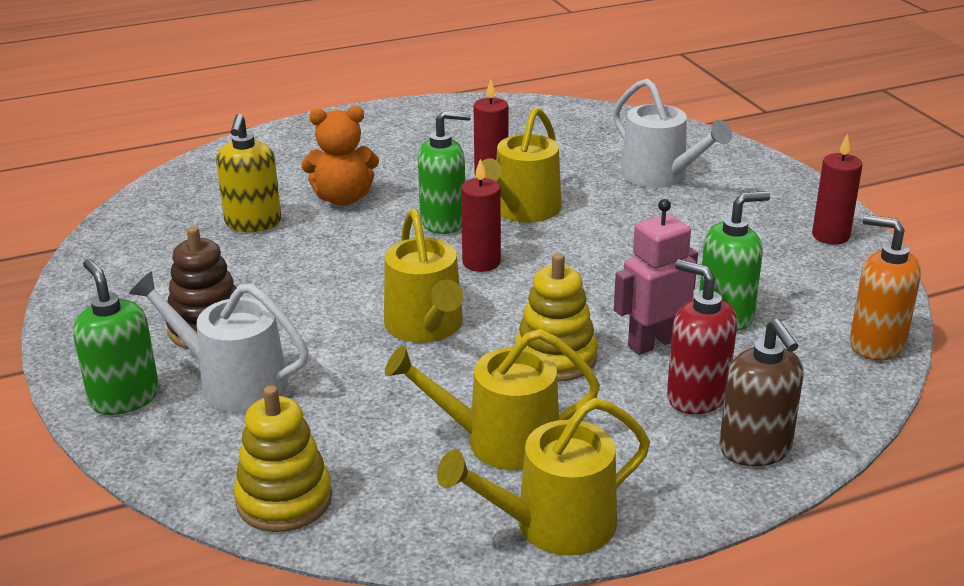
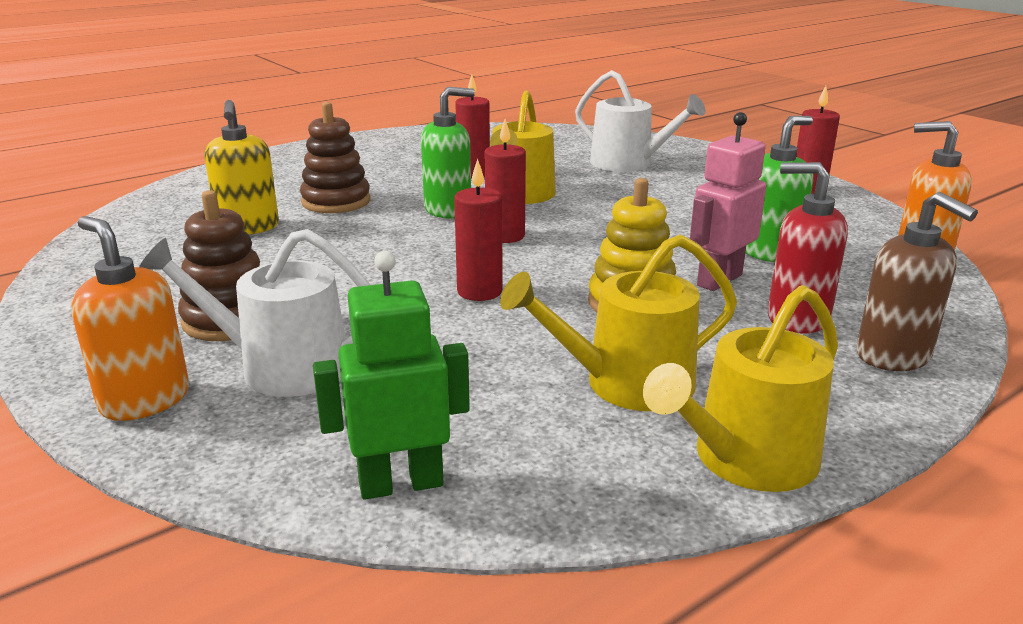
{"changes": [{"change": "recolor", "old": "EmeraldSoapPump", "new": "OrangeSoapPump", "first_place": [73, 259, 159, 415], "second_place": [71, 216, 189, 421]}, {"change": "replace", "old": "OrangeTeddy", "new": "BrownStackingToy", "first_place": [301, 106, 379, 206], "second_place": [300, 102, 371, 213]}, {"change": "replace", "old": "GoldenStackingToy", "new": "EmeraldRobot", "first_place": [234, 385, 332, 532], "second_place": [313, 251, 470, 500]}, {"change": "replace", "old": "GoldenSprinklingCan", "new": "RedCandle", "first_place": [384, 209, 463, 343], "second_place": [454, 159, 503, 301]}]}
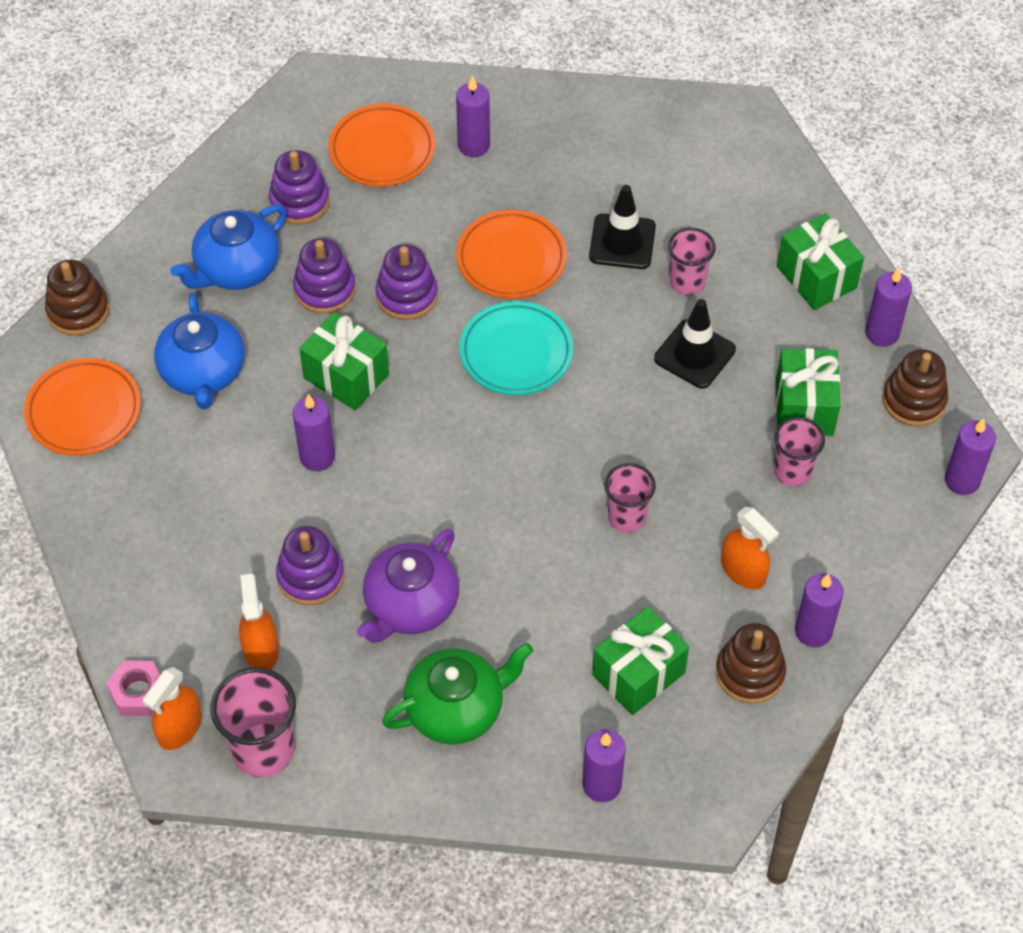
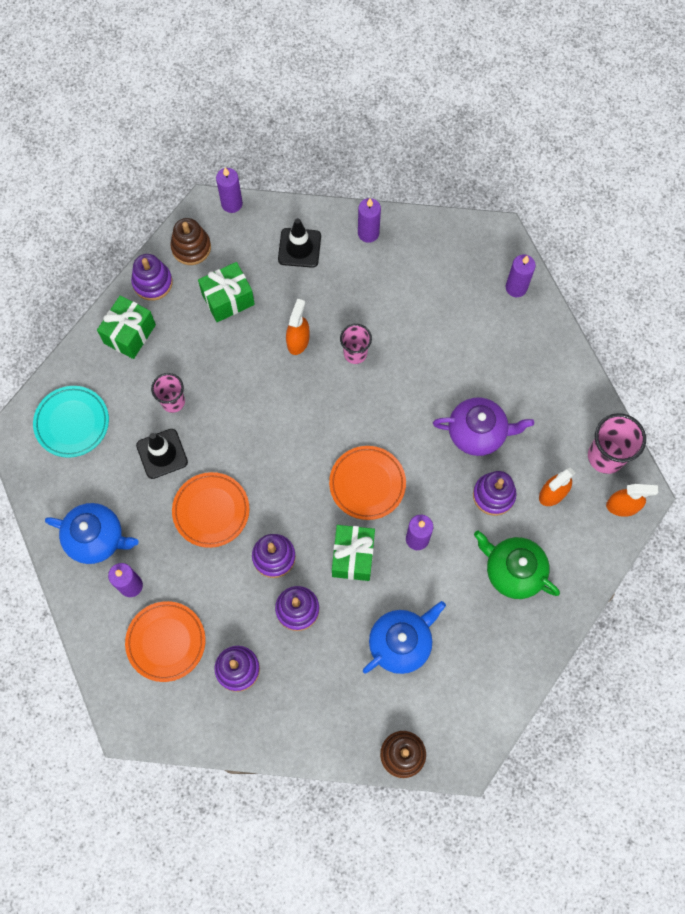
{"changes": [{"change": "move", "old": "AquaPlate", "first_place": [459, 301, 573, 395], "second_place": [33, 386, 109, 458]}, {"change": "move", "old": "CobaltChinaTeapot", "first_place": [170, 205, 287, 290], "second_place": [45, 503, 139, 564]}, {"change": "replace", "old": "RoyalPurpleCandle", "new": "RoyalPurpleStackingToy", "first_place": [865, 268, 912, 347], "second_place": [131, 254, 173, 301]}, {"change": "move", "old": "JetBlackTrafficCone", "first_place": [654, 299, 736, 389], "second_place": [278, 218, 321, 268]}, {"change": "move", "old": "OrangeSprayCleaner", "first_place": [721, 507, 779, 589], "second_place": [286, 299, 310, 355]}, {"change": "move", "old": "OrangePlate", "first_place": [24, 358, 141, 456], "second_place": [329, 446, 406, 520]}, {"change": "move", "old": "EmeraldChinaTeapot", "first_place": [382, 643, 533, 745], "second_place": [474, 531, 560, 599]}, {"change": "delete", "old": "RosePinkNut", "first_place": [106, 660, 160, 716]}, {"change": "delete", "old": "EmeraldPresent", "first_place": [592, 606, 689, 715]}, {"change": "delete", "old": "BrownStackingToy", "first_place": [716, 623, 786, 704]}, {"change": "delete", "old": "RosePinkBeaker", "first_place": [774, 417, 825, 486]}]}
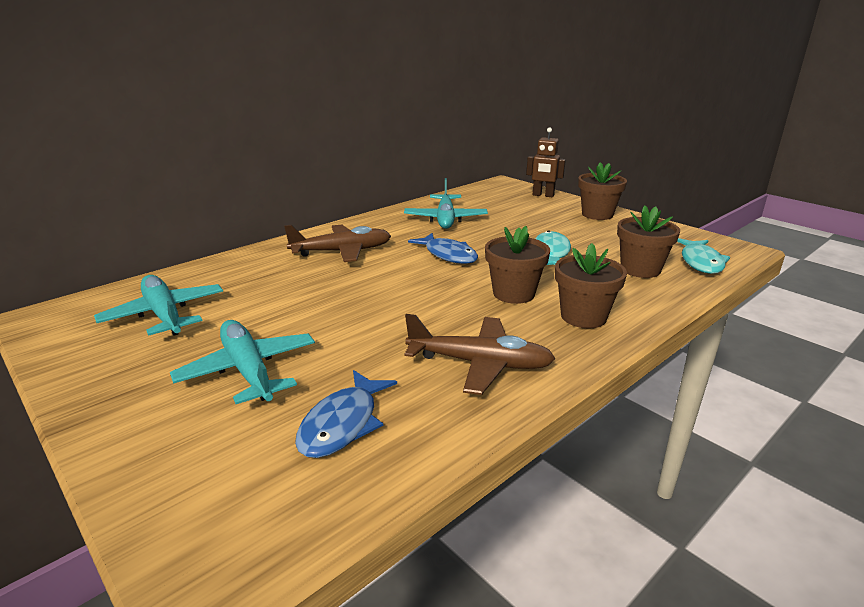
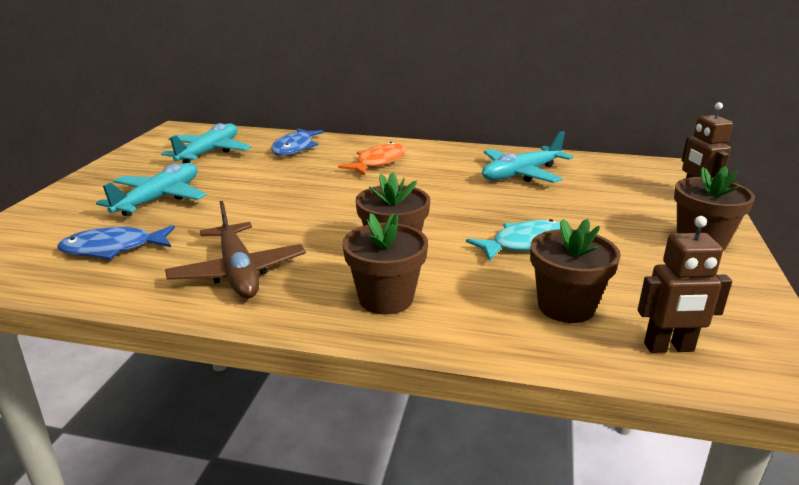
{"changes": [{"change": "move", "old": "CobaltFish", "first_place": [408, 233, 478, 264], "second_place": [271, 128, 323, 156]}, {"change": "replace", "old": "BrownAeroplane", "new": "OrangeFish", "first_place": [284, 225, 391, 262], "second_place": [338, 142, 406, 175]}, {"change": "replace", "old": "AquaFish", "new": "BrownRobot", "first_place": [677, 238, 730, 274], "second_place": [638, 216, 732, 353]}]}
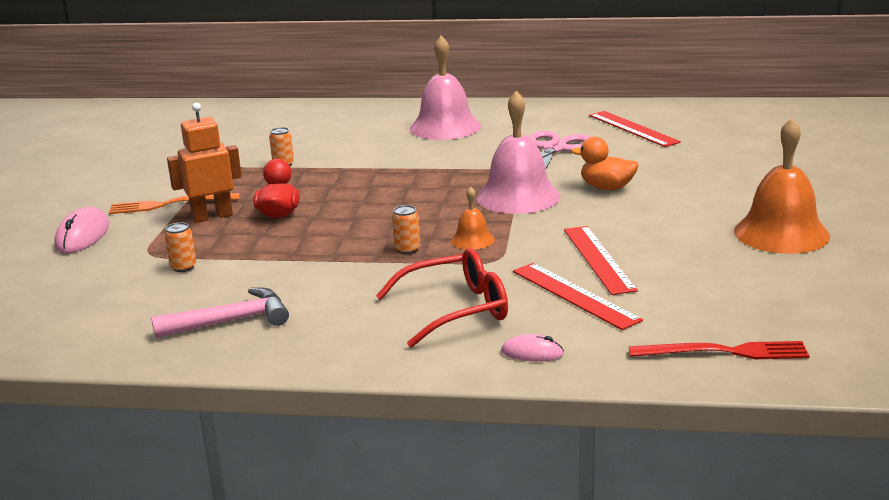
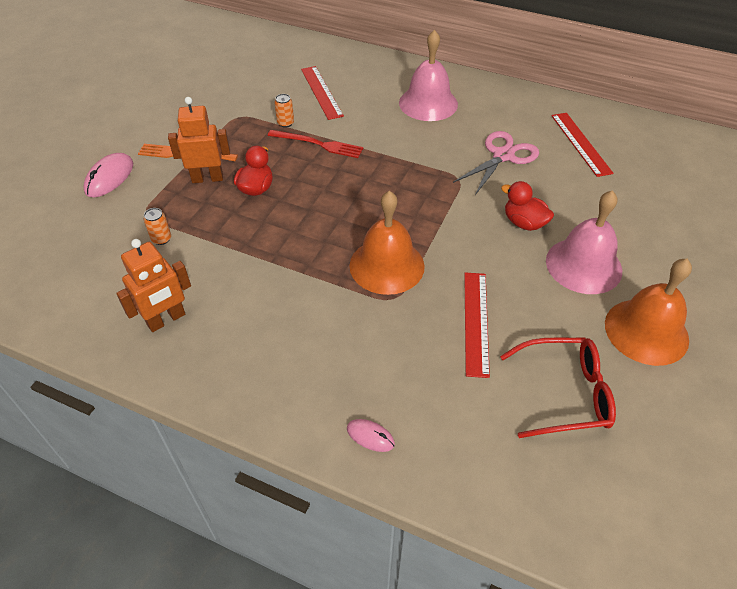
{"changes": [{"change": "replace", "old": "RosePinkClawHammer", "new": "OrangeRobot", "first_place": [151, 287, 289, 338], "second_place": [116, 239, 191, 332]}, {"change": "move", "old": "RedDinnerFork", "first_place": [629, 341, 810, 359], "second_place": [268, 130, 363, 158]}, {"change": "move", "old": "RedRuler", "first_place": [513, 263, 643, 330], "second_place": [301, 66, 344, 120]}, {"change": "resize", "old": "OrangeHandBell", "first_place": [451, 186, 495, 250], "second_place": [350, 191, 425, 295], "factor": 2.06}, {"change": "move", "old": "RedEyeglasses", "first_place": [376, 248, 508, 348], "second_place": [500, 338, 616, 438]}, {"change": "recolor", "old": "OrangeToyDuck", "new": "RedToyDuck", "first_place": [571, 137, 638, 190], "second_place": [501, 181, 554, 231]}, {"change": "move", "old": "RosePinkHandBell", "first_place": [476, 91, 560, 214], "second_place": [546, 190, 622, 294]}, {"change": "delete", "old": "OrangeCan", "first_place": [392, 205, 420, 254]}]}
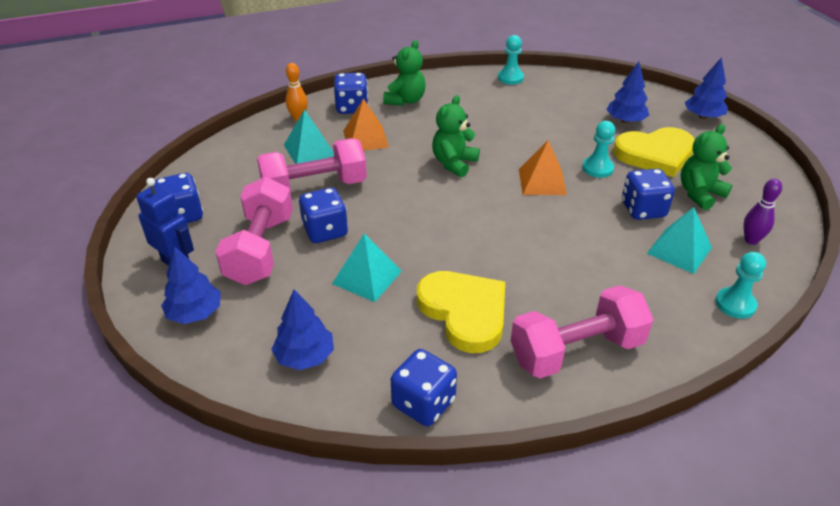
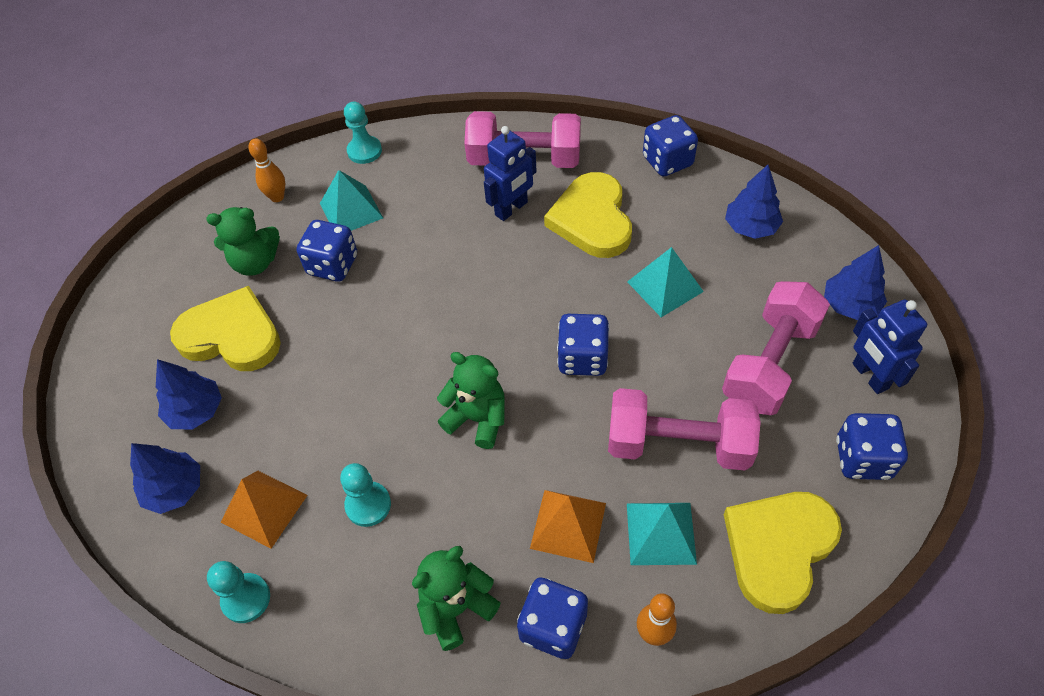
{"changes": [{"change": "move", "old": "CobaltTree", "first_place": [685, 57, 728, 119], "second_place": [130, 443, 200, 514]}, {"change": "move", "old": "OrangeSolidPyramid", "first_place": [519, 140, 567, 195], "second_place": [221, 471, 308, 549]}, {"change": "recolor", "old": "RoyalPurpleTenpin", "new": "OrangeTenpin", "first_place": [743, 179, 782, 245], "second_place": [248, 138, 285, 202]}, {"change": "move", "old": "AquaGamePawn", "first_place": [582, 121, 615, 178], "second_place": [340, 463, 391, 527]}, {"change": "rotate", "old": "EmeraldTeddy", "first_place": [432, 95, 480, 177], "second_place": [437, 352, 505, 449], "degrees": -120}, {"change": "insert", "new": "CobaltRobot", "second_place": [484, 126, 537, 221]}, {"change": "move", "old": "CobaltDie", "first_place": [299, 188, 348, 243], "second_place": [557, 314, 610, 376]}, {"change": "insert", "new": "GoldenHeart", "second_place": [723, 492, 842, 614]}]}
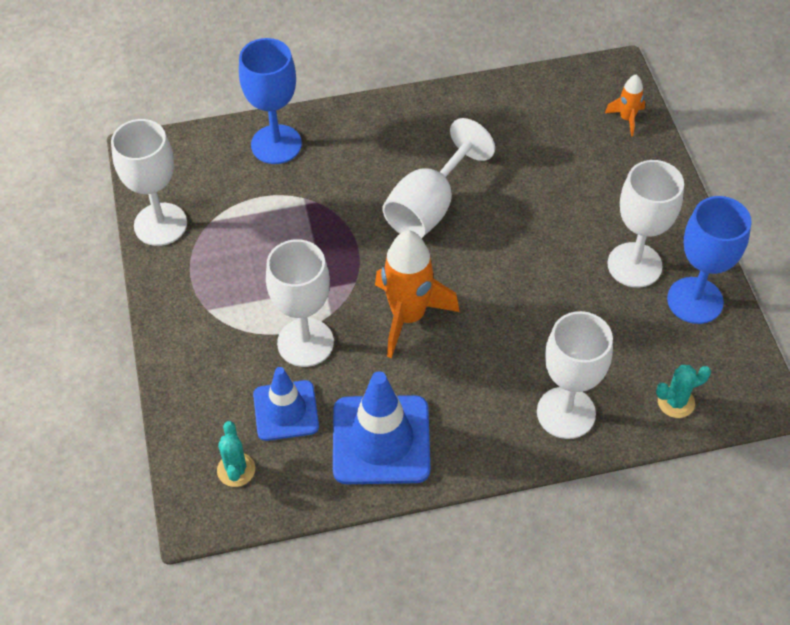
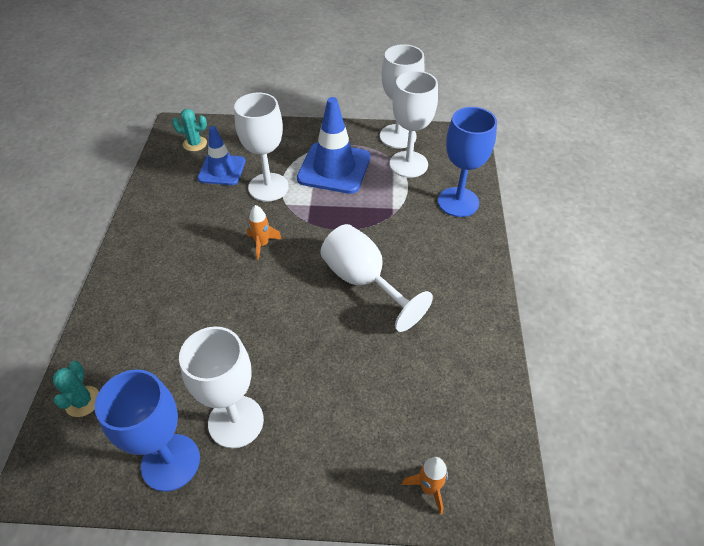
{"changes": [{"change": "resize", "old": "OrangeSpaceship", "first_place": [375, 230, 460, 358], "second_place": [247, 205, 282, 260], "factor": 0.5}, {"change": "move", "old": "CobaltTrafficCone", "first_place": [333, 371, 430, 484], "second_place": [297, 97, 371, 194]}, {"change": "move", "old": "WhiteGoblet", "first_place": [537, 311, 613, 439], "second_place": [390, 71, 438, 178]}]}
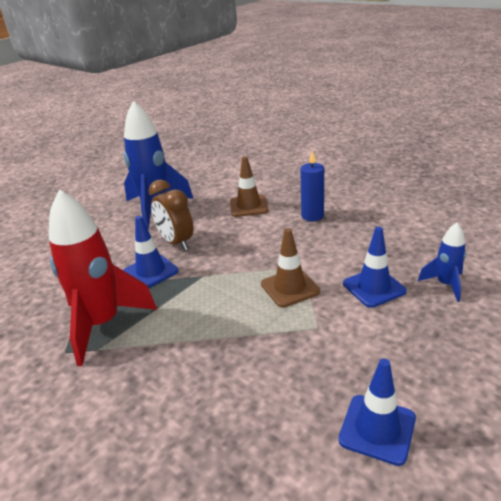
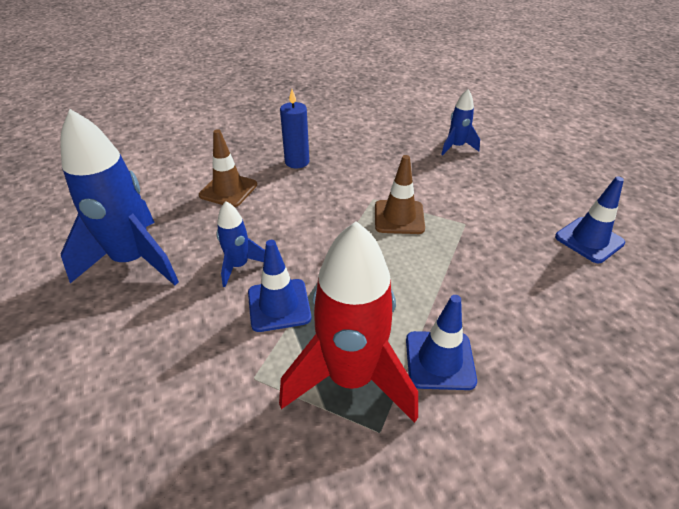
{"changes": [{"change": "replace", "old": "BrownAlarmClock", "new": "CobaltSpaceship", "first_place": [149, 180, 193, 250], "second_place": [216, 201, 265, 287]}, {"change": "move", "old": "CobaltTrafficCone", "first_place": [343, 227, 407, 308], "second_place": [406, 295, 477, 390]}]}
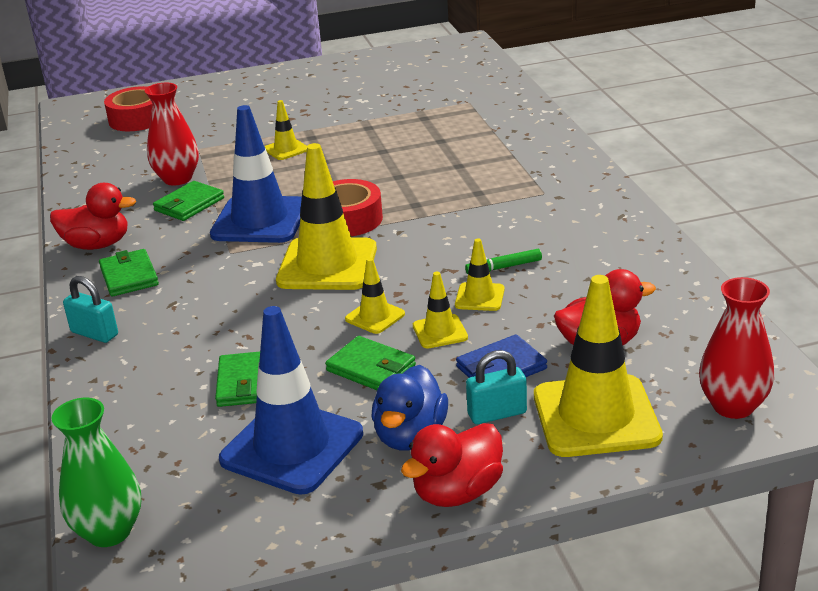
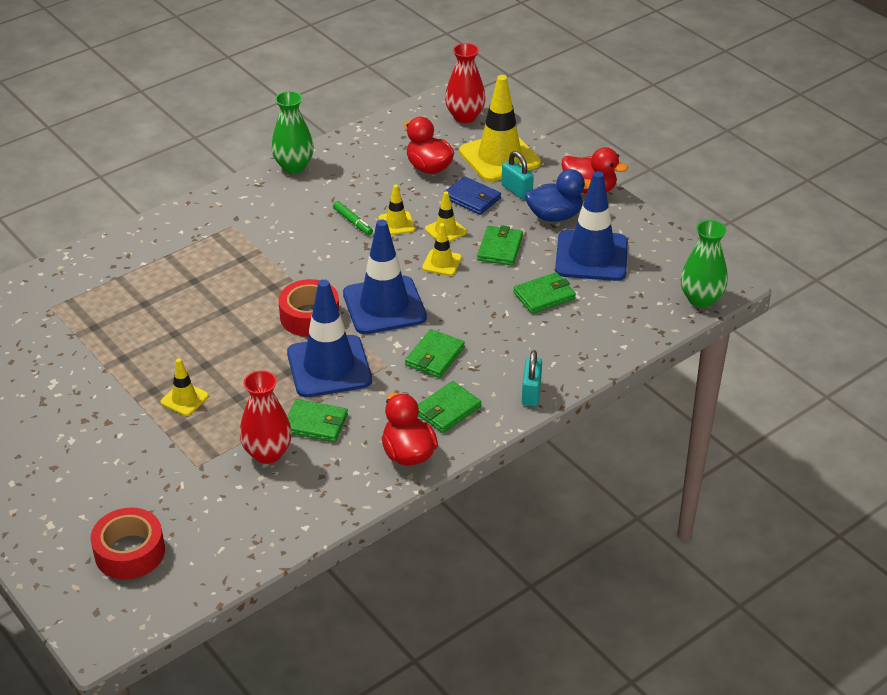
{"changes": [{"change": "insert", "new": "EmeraldTallVase", "second_place": [271, 91, 314, 173]}, {"change": "recolor", "old": "GoldenTrafficCone", "new": "CobaltTrafficCone", "first_place": [276, 143, 377, 290], "second_place": [343, 219, 427, 334]}, {"change": "insert", "new": "EmeraldBillfold", "second_place": [405, 329, 465, 378]}]}
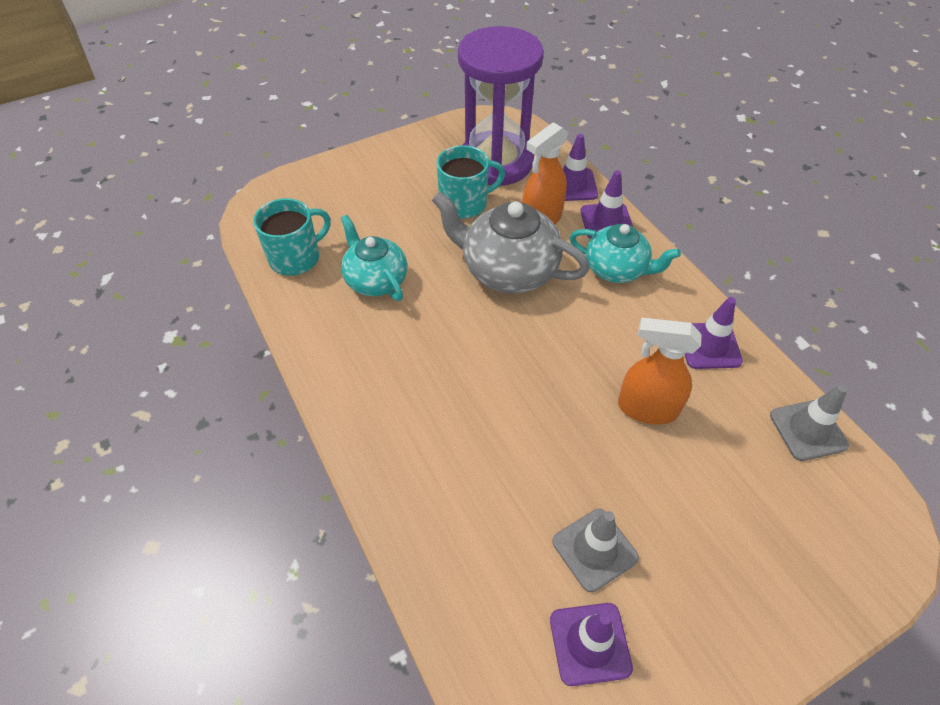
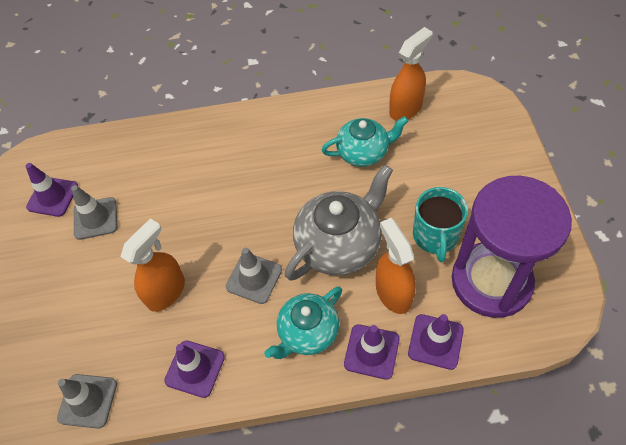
{"changes": [{"change": "insert", "new": "GreyTrafficCone", "second_place": [226, 248, 282, 304]}, {"change": "replace", "old": "AquaMug", "new": "OrangeSprayCleaner", "first_place": [253, 198, 331, 276], "second_place": [389, 27, 433, 121]}]}
